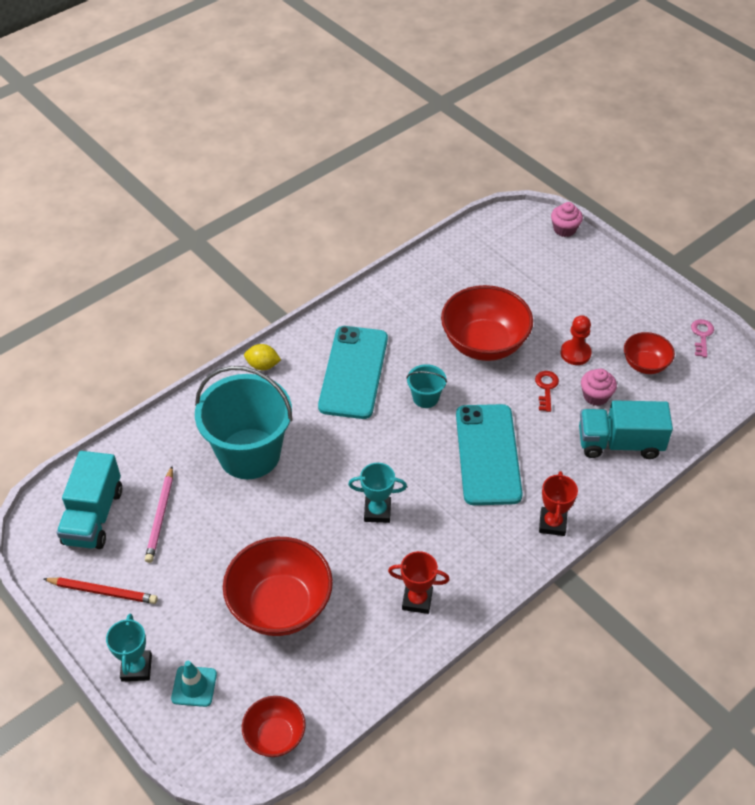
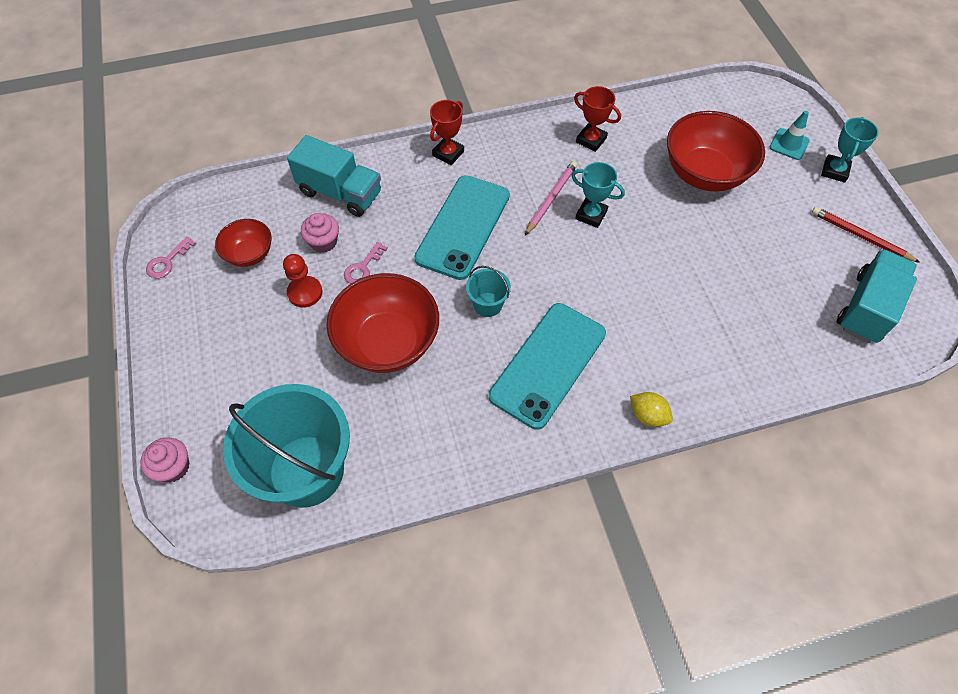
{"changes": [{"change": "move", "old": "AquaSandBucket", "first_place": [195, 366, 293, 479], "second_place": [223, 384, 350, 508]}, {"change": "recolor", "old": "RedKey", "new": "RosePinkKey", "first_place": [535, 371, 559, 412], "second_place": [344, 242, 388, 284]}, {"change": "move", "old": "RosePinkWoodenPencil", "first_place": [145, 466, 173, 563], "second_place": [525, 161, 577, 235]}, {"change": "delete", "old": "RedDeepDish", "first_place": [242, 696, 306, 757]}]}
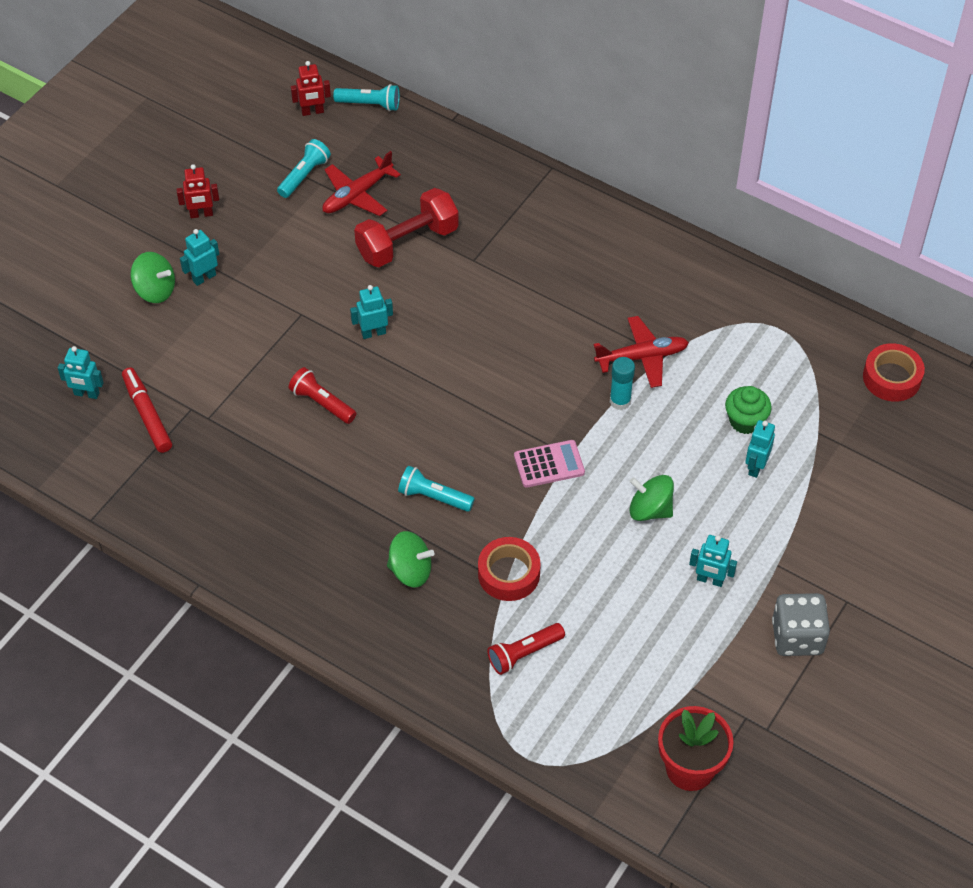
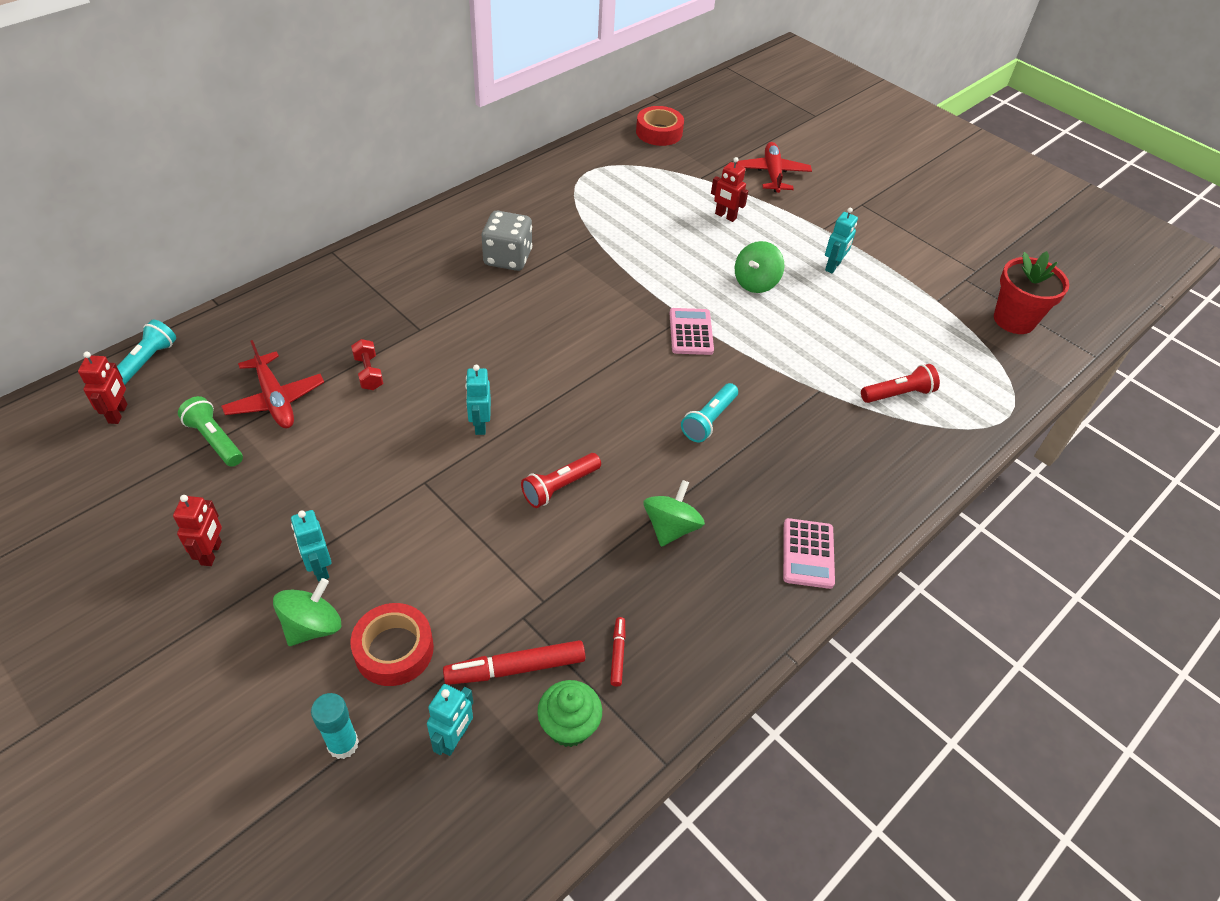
{"changes": [{"change": "recolor", "old": "AquaTorch", "new": "EmeraldTorch", "first_place": [277, 139, 331, 198], "second_place": [178, 396, 243, 467]}, {"change": "move", "old": "AquaStickOfGlue", "first_place": [610, 357, 635, 410], "second_place": [311, 693, 359, 759]}, {"change": "move", "old": "RedStickyTape", "first_place": [478, 537, 541, 601], "second_place": [350, 603, 434, 686]}, {"change": "resize", "old": "RedHandWeight", "first_place": [354, 188, 459, 267], "second_place": [351, 339, 383, 390], "factor": 0.47}, {"change": "move", "old": "GreyDie", "first_place": [772, 593, 830, 656], "second_place": [482, 211, 532, 271]}, {"change": "move", "old": "EmeraldCupcake", "first_place": [725, 386, 772, 434], "second_place": [537, 680, 602, 747]}, {"change": "insert", "new": "RedMarkerPen", "second_place": [610, 617, 626, 687]}, {"change": "move", "old": "EmeraldToyTop", "first_place": [387, 531, 434, 588], "second_place": [643, 480, 705, 547]}, {"change": "recolor", "old": "AquaRobot", "new": "RedRobot", "first_place": [745, 420, 775, 478], "second_place": [711, 157, 748, 222]}, {"change": "move", "old": "RedAeroplane", "first_place": [594, 316, 689, 388], "second_place": [736, 142, 812, 193]}, {"change": "insert", "new": "RosePinkAddingMachine", "second_place": [783, 518, 835, 589]}, {"change": "rotate", "old": "RedTorch", "first_place": [487, 623, 565, 675], "second_place": [861, 364, 940, 403], "degrees": -90}]}
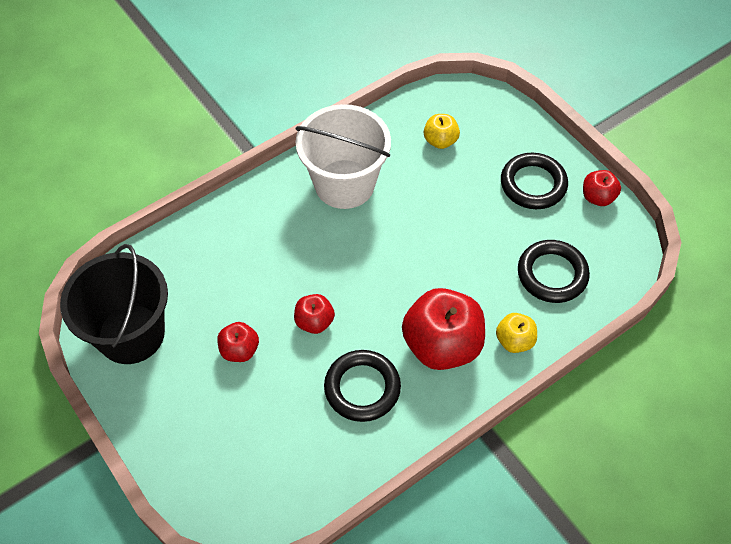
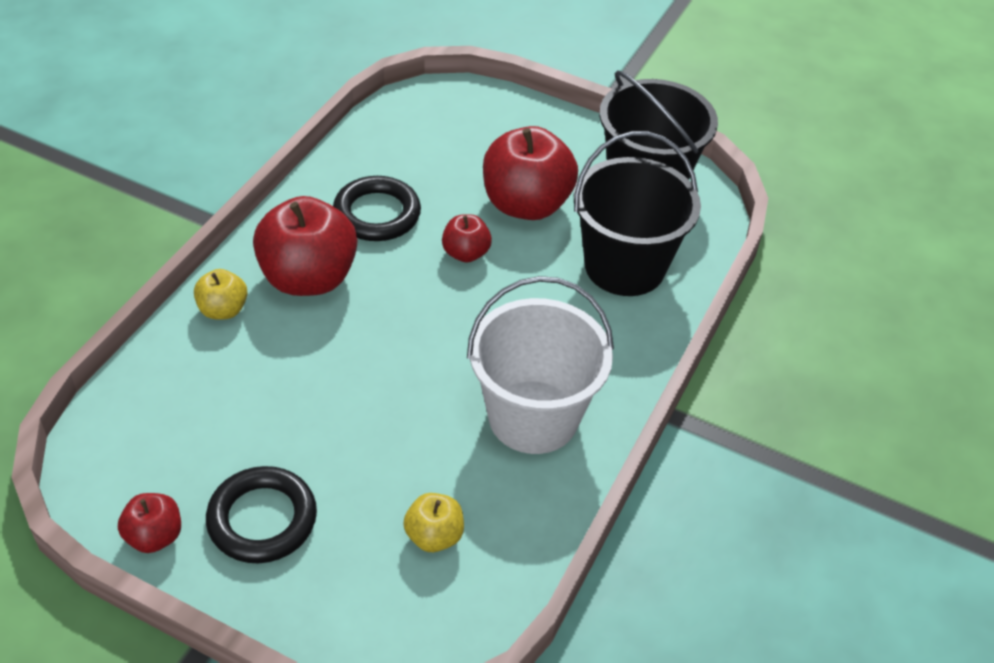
{"changes": [{"change": "resize", "old": "RedAppleFruit", "first_place": [217, 322, 259, 362], "second_place": [483, 126, 578, 220], "factor": 1.99}, {"change": "insert", "new": "JetBlackSandBucket", "second_place": [574, 131, 701, 296]}, {"change": "delete", "old": "JetBlackRing", "first_place": [518, 240, 590, 303]}]}
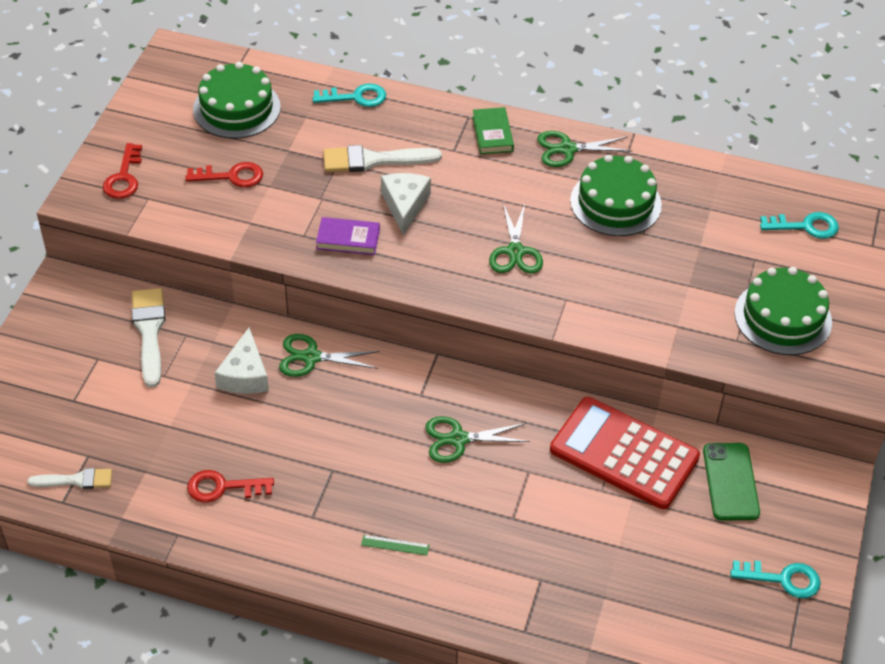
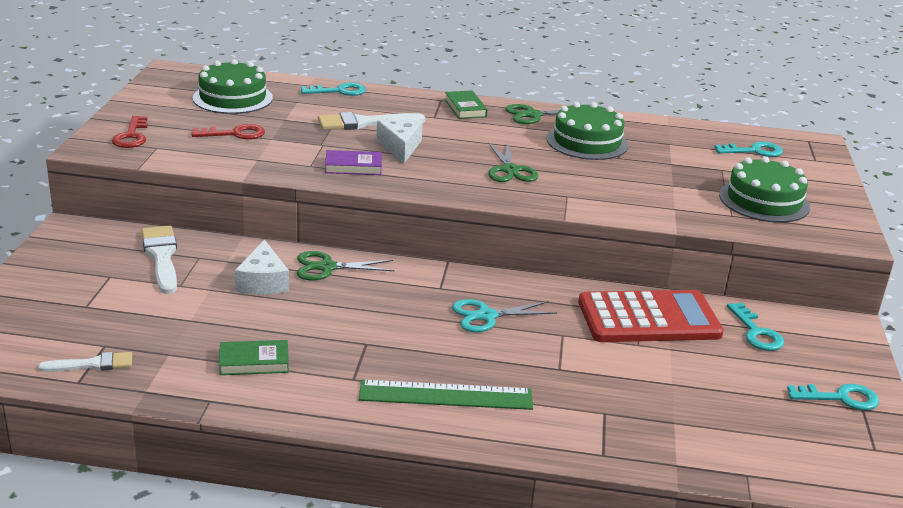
{"changes": [{"change": "replace", "old": "RedKey", "new": "EmeraldHardback", "first_place": [187, 470, 274, 503], "second_place": [219, 340, 289, 375]}, {"change": "resize", "old": "EmeraldRuler", "first_place": [361, 535, 429, 555], "second_place": [359, 380, 533, 410], "factor": 2.42}, {"change": "recolor", "old": "EmeraldPairOfScissors", "new": "AquaPairOfScissors", "first_place": [425, 416, 530, 463], "second_place": [452, 299, 557, 332]}, {"change": "rotate", "old": "RedAddingMachine", "first_place": [550, 397, 700, 509], "second_place": [578, 290, 724, 342], "degrees": 150}, {"change": "replace", "old": "EmeraldMobilePhone", "new": "AquaKey", "first_place": [703, 443, 760, 521], "second_place": [727, 303, 784, 351]}]}
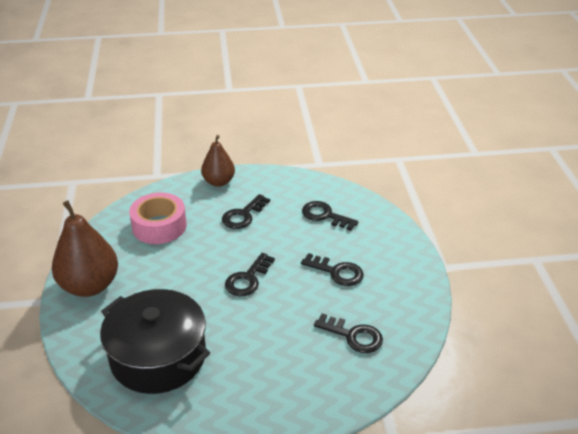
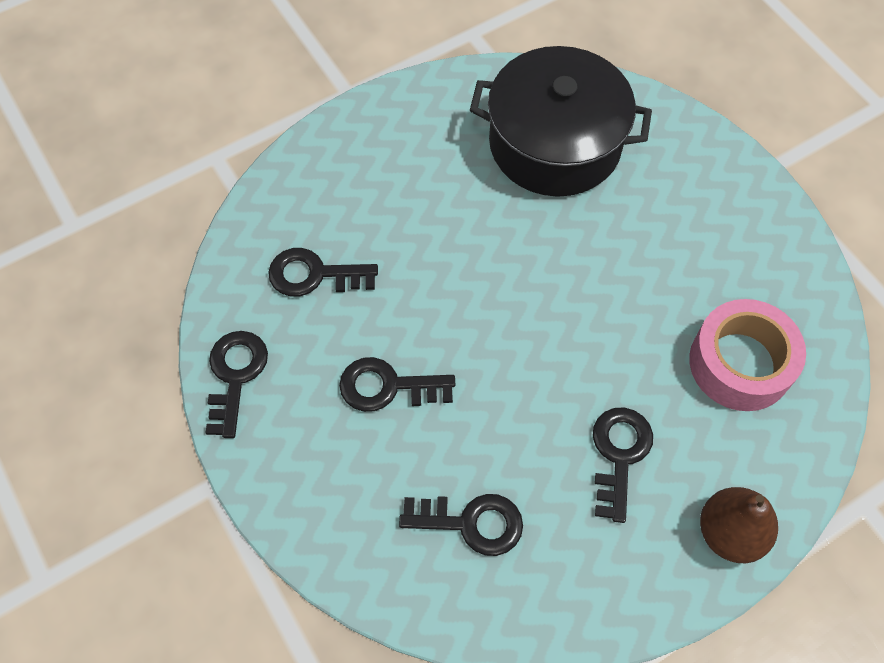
{"changes": [{"change": "move", "old": "JetBlackKey", "first_place": [225, 253, 275, 296], "second_place": [205, 331, 268, 438]}, {"change": "delete", "old": "BrownPear", "first_place": [52, 200, 118, 297]}]}
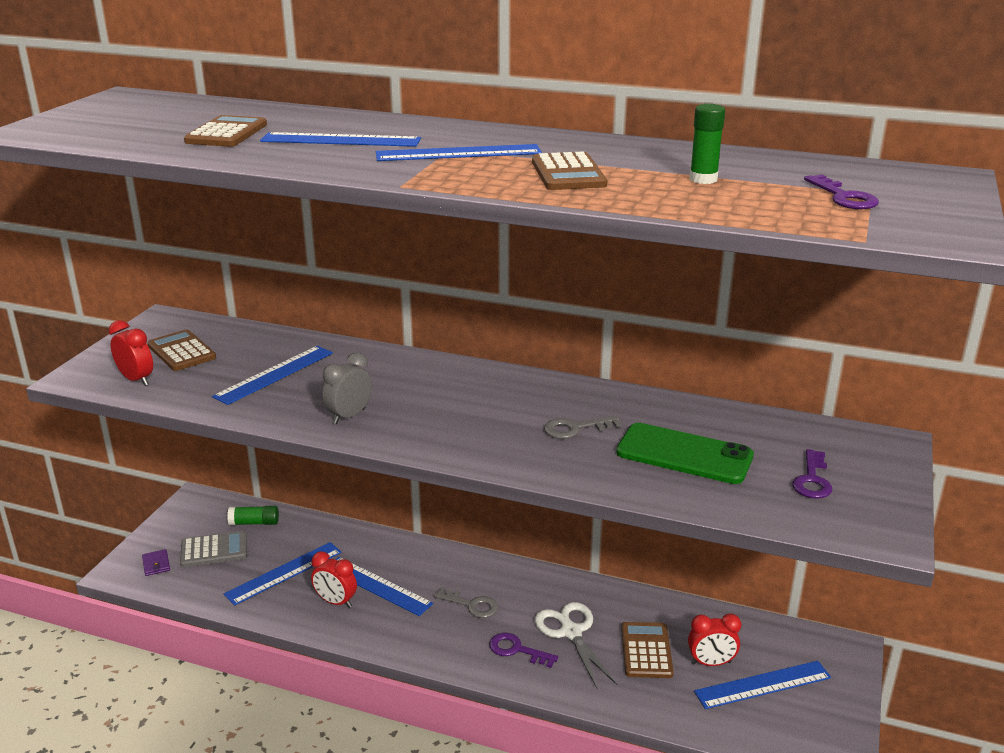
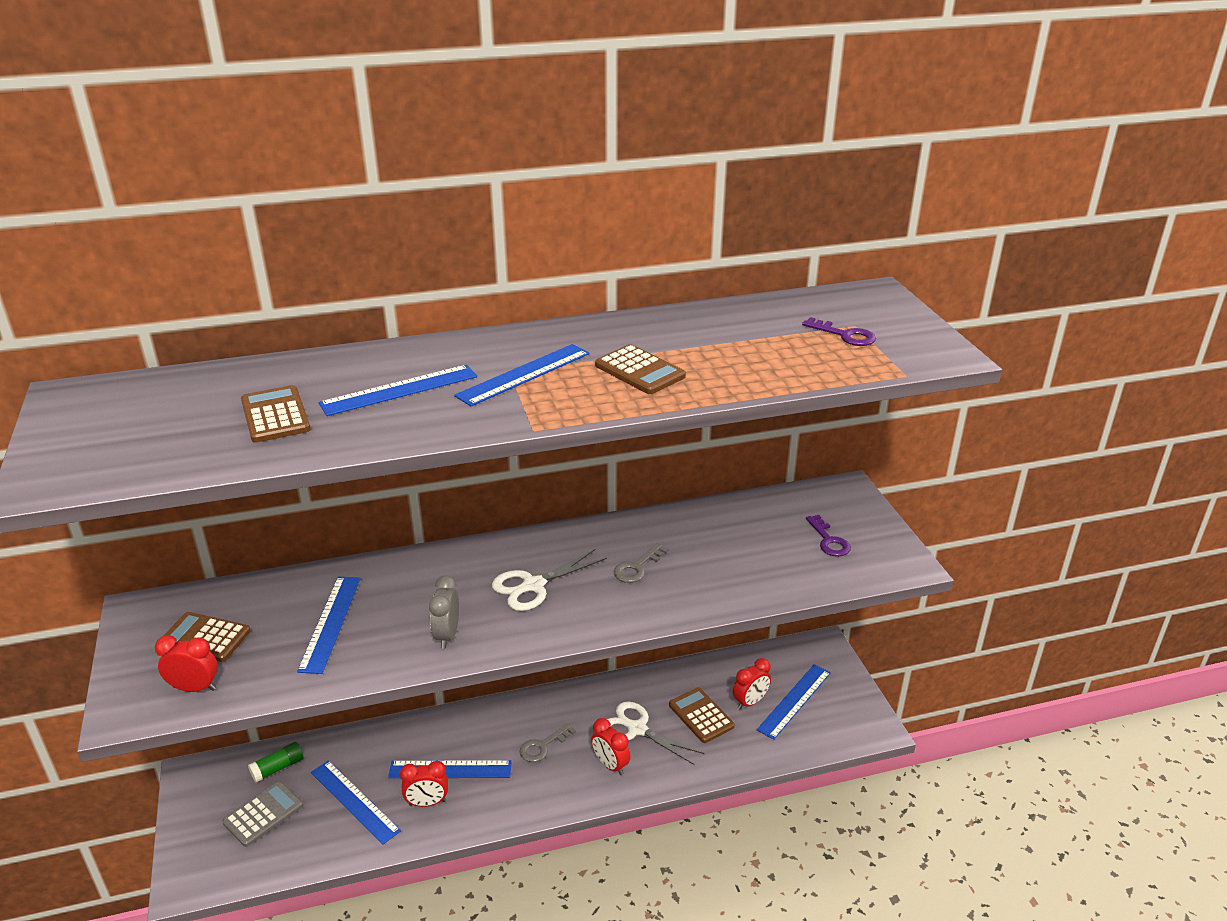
{"changes": [{"change": "rotate", "old": "CobaltRuler", "first_place": [224, 542, 342, 606], "second_place": [311, 760, 401, 845], "degrees": -60}, {"change": "insert", "new": "WhitePairOfScissors", "second_place": [492, 549, 607, 611]}, {"change": "rotate", "old": "GreyKey", "first_place": [434, 587, 498, 618], "second_place": [519, 723, 576, 762], "degrees": 150}, {"change": "replace", "old": "RoyalPurpleKey", "new": "RedAlarmClock", "first_place": [489, 633, 558, 668], "second_place": [591, 718, 630, 775]}, {"change": "delete", "old": "RoyalPurpleBillfold", "first_place": [142, 549, 170, 576]}, {"change": "delete", "old": "EmeraldMobilePhone", "first_place": [616, 423, 754, 484]}, {"change": "delete", "old": "EmeraldStickOfGlue", "first_place": [689, 104, 725, 184]}]}
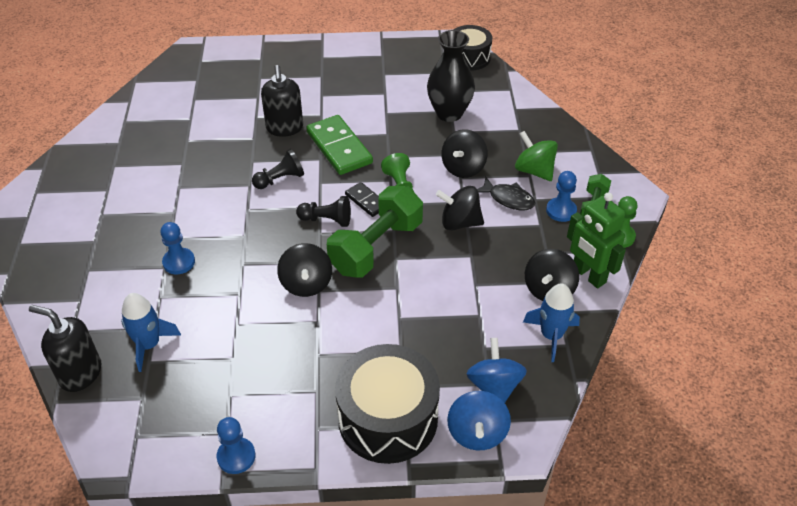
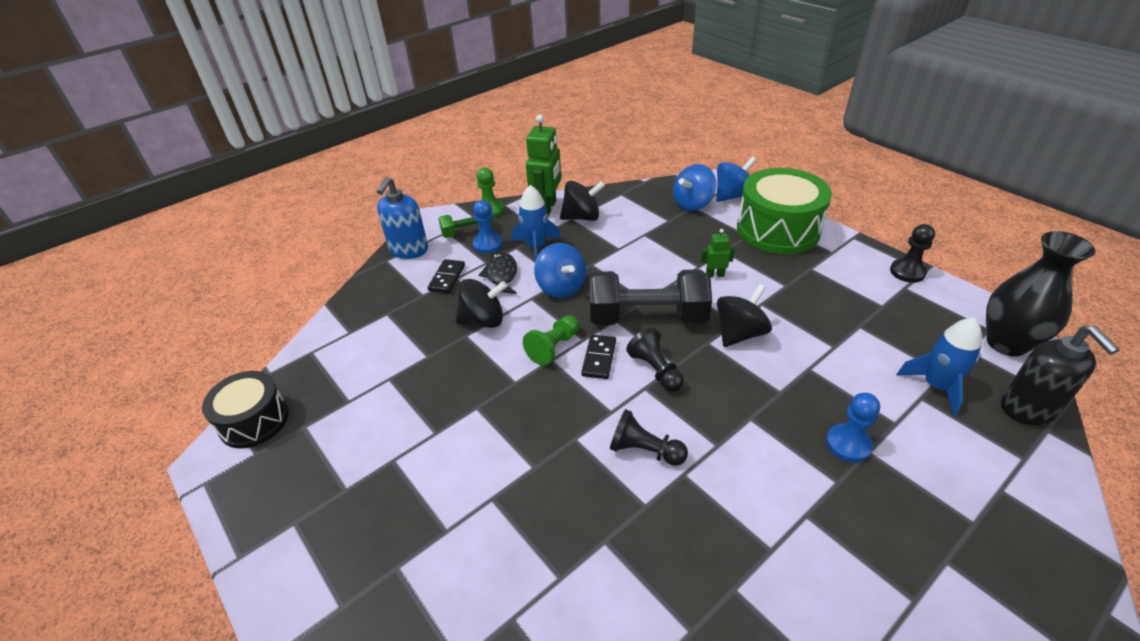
{"changes": [{"change": "insert", "new": "CobaltSoapPump", "second_place": [377, 177, 428, 259]}, {"change": "replace", "old": "EmeraldToyTop", "new": "JetBlackDomino", "first_place": [515, 131, 558, 181], "second_place": [428, 259, 465, 293]}, {"change": "move", "old": "CobaltSpaceship", "first_place": [523, 283, 580, 362], "second_place": [512, 185, 561, 261]}, {"change": "recolor", "old": "JetBlackToyTop", "new": "CobaltToyTop", "first_place": [436, 186, 484, 231], "second_place": [534, 243, 586, 298]}, {"change": "recolor", "old": "EmeraldHandWeight", "new": "JetBlackHandWeight", "first_place": [327, 186, 423, 278], "second_place": [590, 269, 712, 325]}, {"change": "insert", "new": "EmeraldRobot", "second_place": [701, 229, 735, 278]}, {"change": "recolor", "old": "JetBlackSnareDrum", "new": "EmeraldSnareDrum", "first_place": [335, 344, 440, 464], "second_place": [737, 168, 832, 254]}, {"change": "recolor", "old": "CobaltGamePawn", "new": "JetBlackGamePawn", "first_place": [217, 417, 256, 474], "second_place": [890, 224, 935, 283]}, {"change": "move", "old": "JetBlackTallVase", "first_place": [427, 30, 475, 122], "second_place": [986, 231, 1096, 356]}, {"change": "delete", "old": "JetBlackSoapPump", "first_place": [261, 65, 303, 137]}, {"change": "delete", "old": "EmeraldDomino", "first_place": [306, 115, 373, 175]}]}
